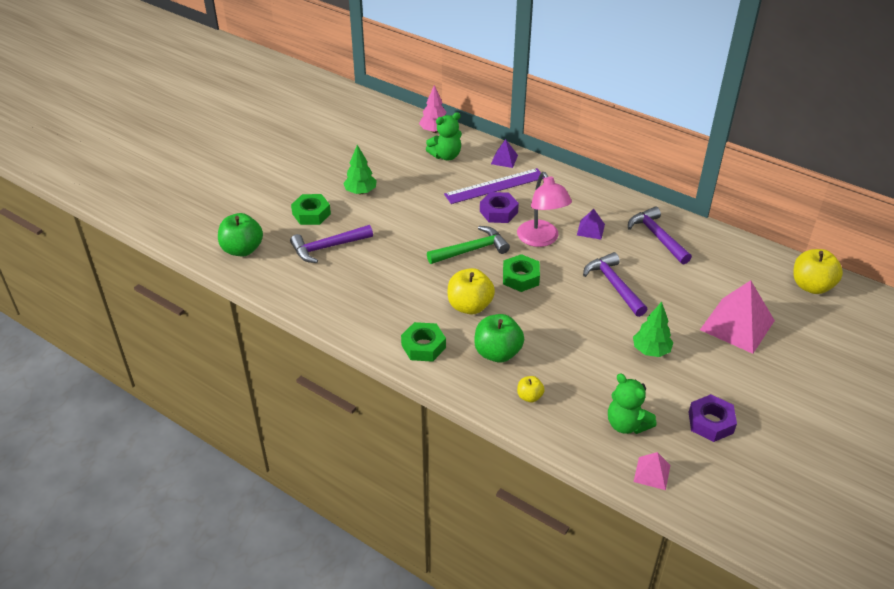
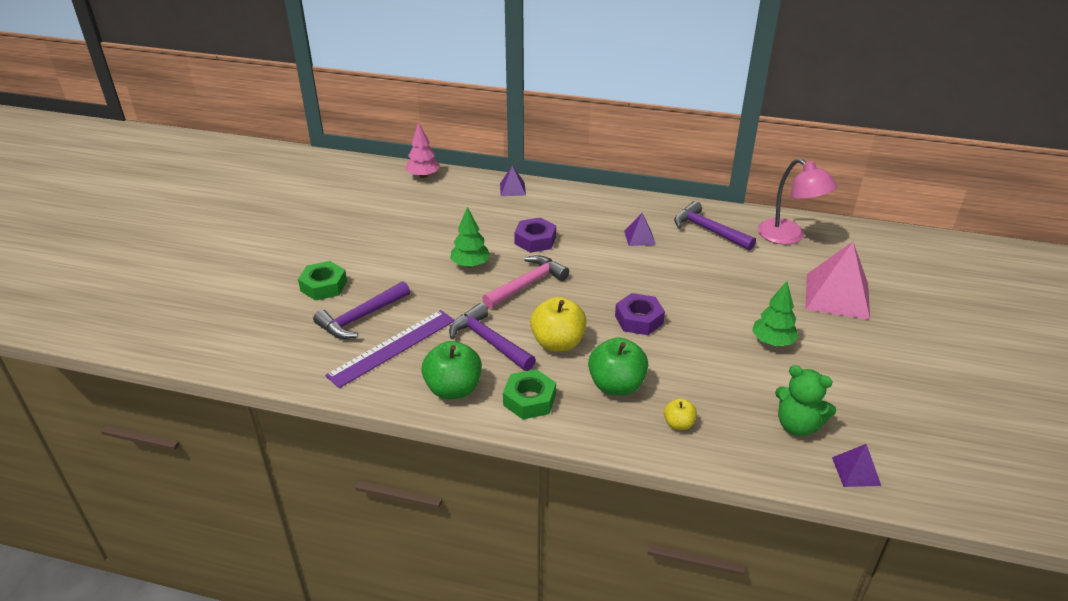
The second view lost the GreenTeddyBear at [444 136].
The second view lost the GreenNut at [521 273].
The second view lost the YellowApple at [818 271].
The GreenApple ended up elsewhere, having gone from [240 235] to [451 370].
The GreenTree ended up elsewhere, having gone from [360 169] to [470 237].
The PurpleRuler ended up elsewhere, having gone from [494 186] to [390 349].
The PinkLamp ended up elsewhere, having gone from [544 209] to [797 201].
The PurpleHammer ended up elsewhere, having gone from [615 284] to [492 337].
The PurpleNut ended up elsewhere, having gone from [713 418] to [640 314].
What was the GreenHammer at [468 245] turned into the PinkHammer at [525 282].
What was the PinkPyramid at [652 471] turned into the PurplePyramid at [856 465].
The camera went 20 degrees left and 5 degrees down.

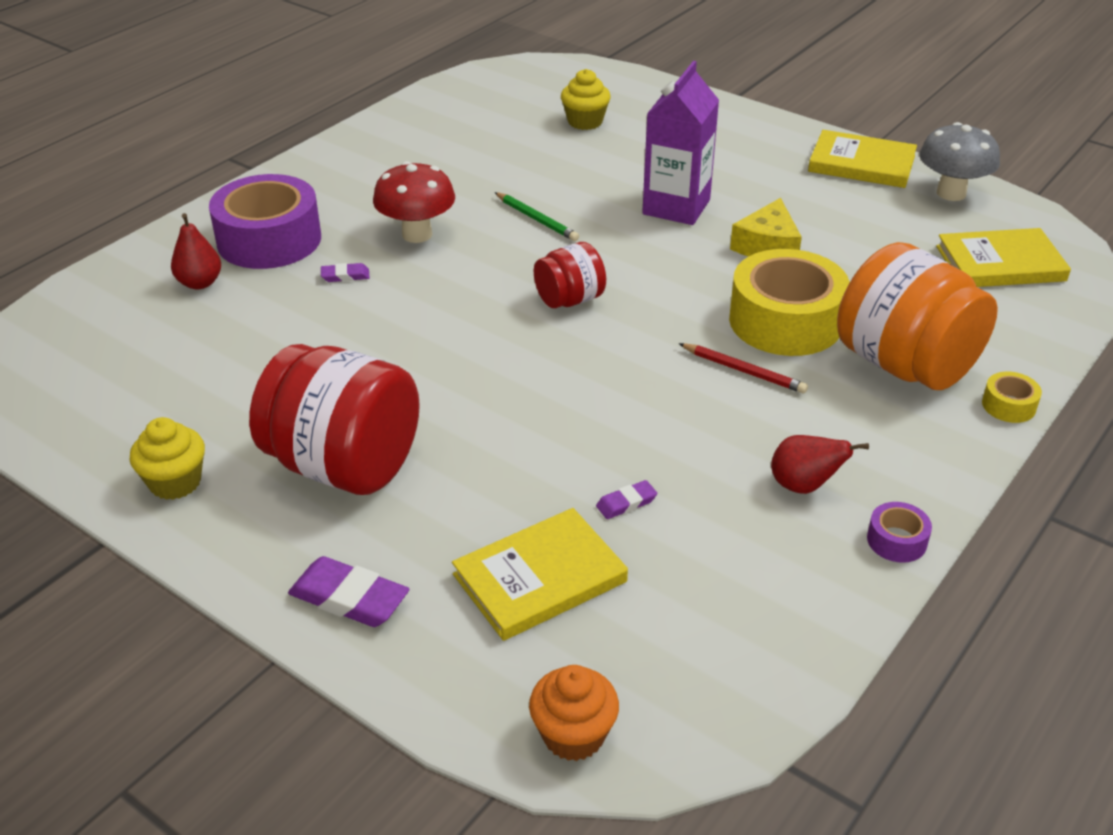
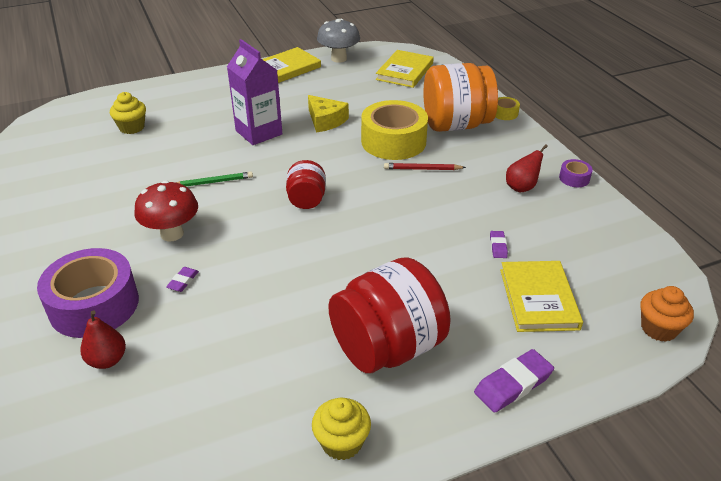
The RedPencil at [743 368] ended up facing another way, 150 degrees counterclockwise from before.
The camera went 60 degrees left and 0 degrees up.

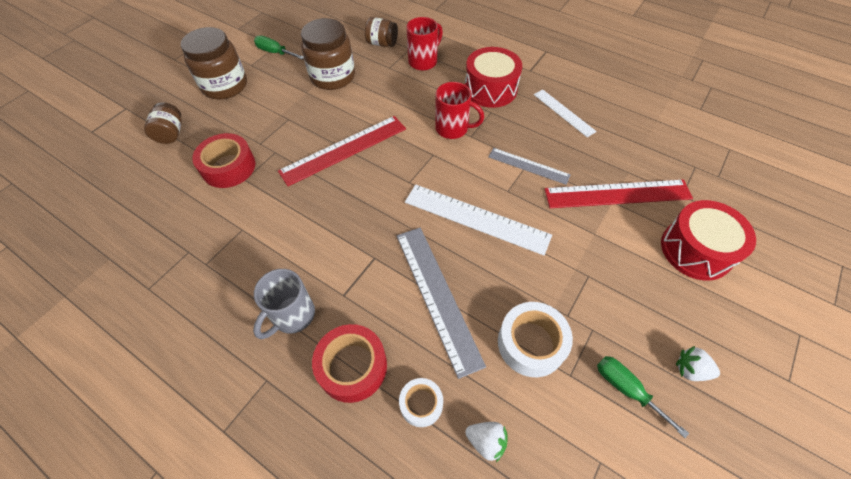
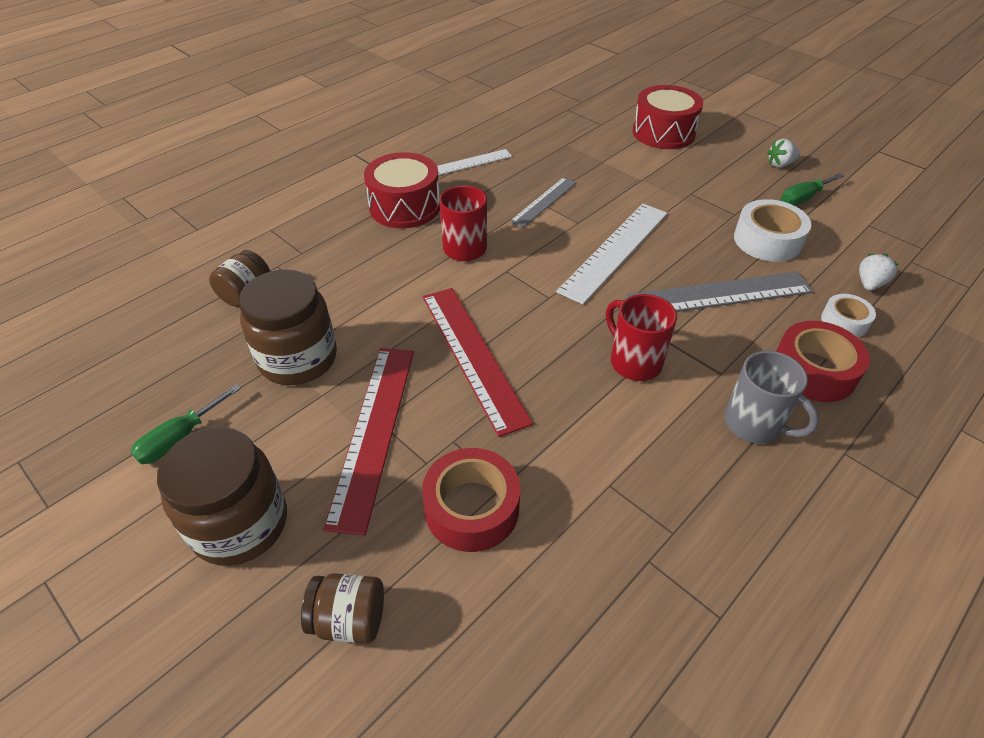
The RedMug ended up elsewhere, having gone from [424 44] to [641 337].
The RedRuler ended up elsewhere, having gone from [618 193] to [368 441].
The WhiteStrawberry at [698 363] ended up facing another way, 45 degrees clockwise from before.
The camera went 80 degrees left and 10 degrees down.

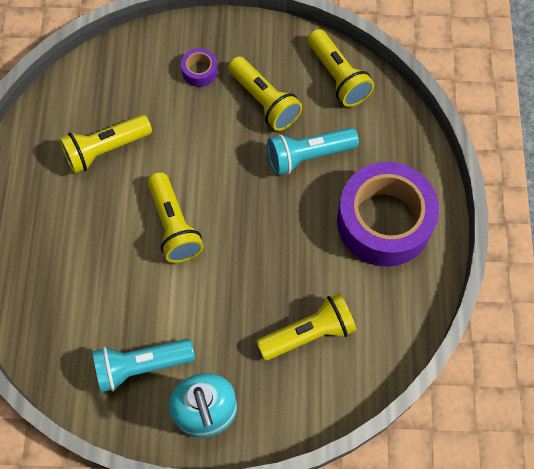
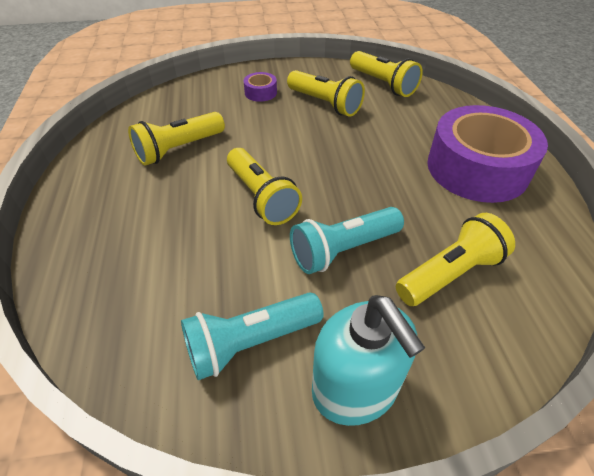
The TurquoiseFlashlight ended up elsewhere, having gone from [313 151] to [347 240].
The camera went 10 degrees left and 20 degrees down.

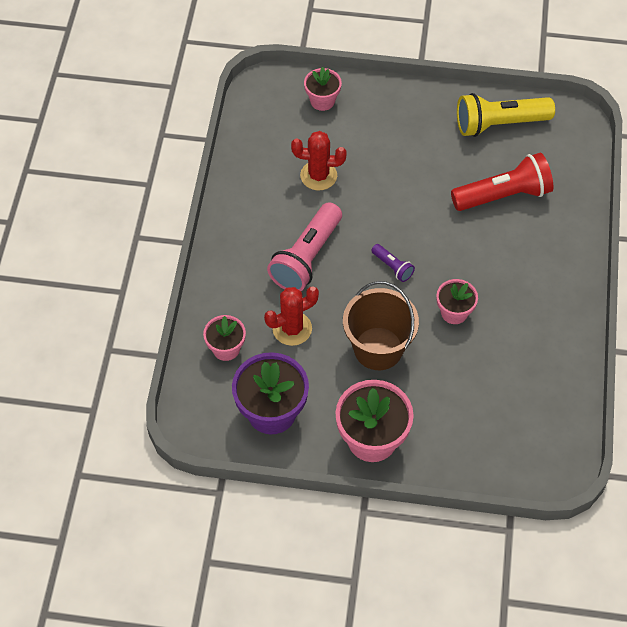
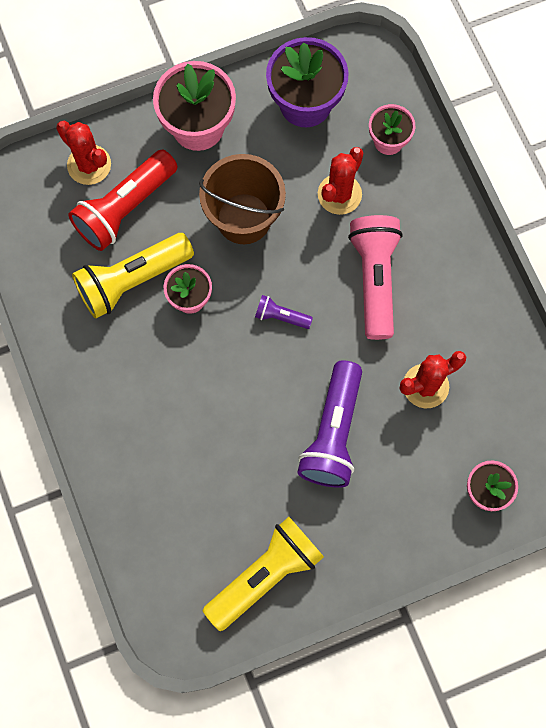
The second view gained the RedCactus at [83 153].
The second view gained the YellowFlashlight at [133 276].
The second view gained the PurpleFlashlight at [329 424].
The RedFlashlight ended up elsewhere, having gone from [502 181] to [123 200].
The camera went 150 degrees right and 15 degrees up.

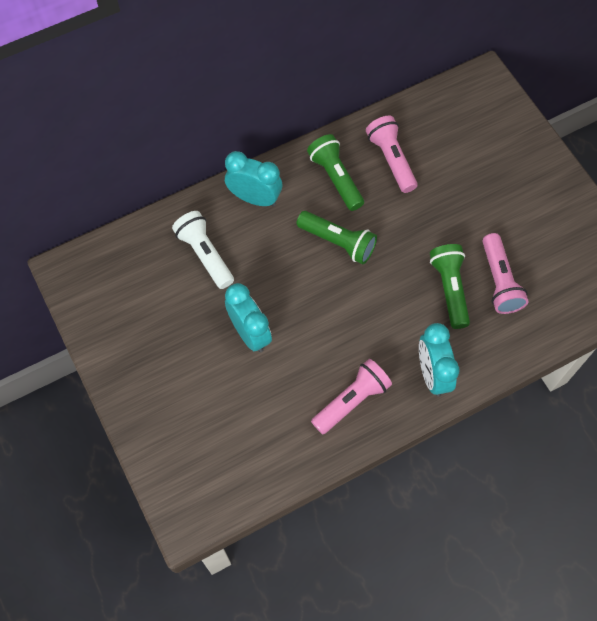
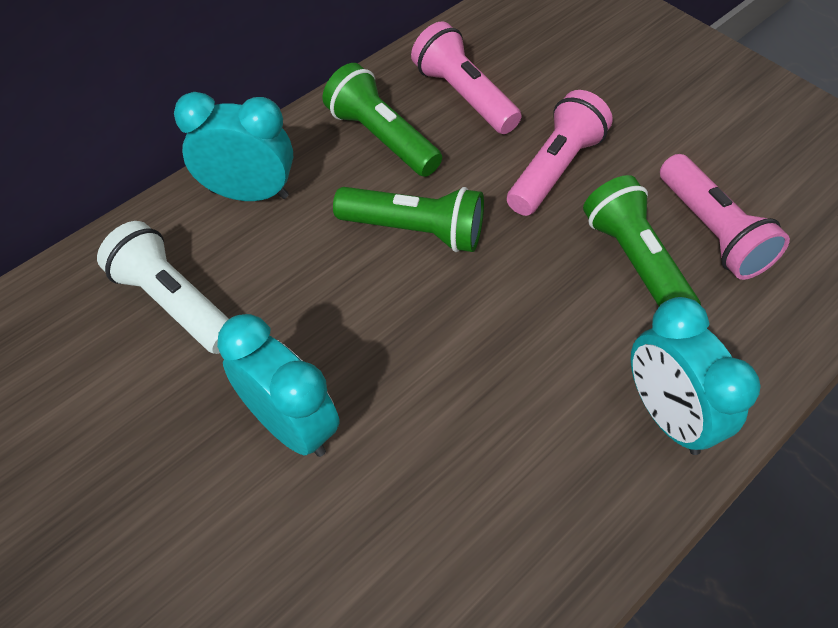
The PinkFlashlight ended up elsewhere, having gone from [351 397] to [560 153].
The camera went 15 degrees left and 10 degrees down.

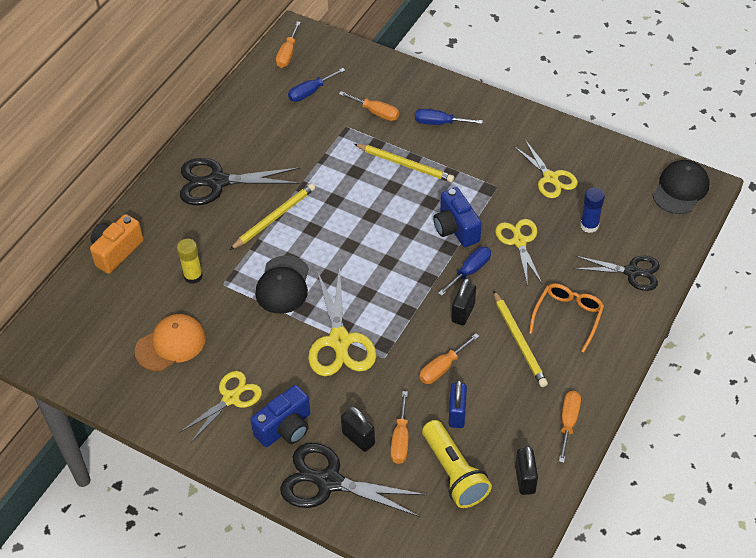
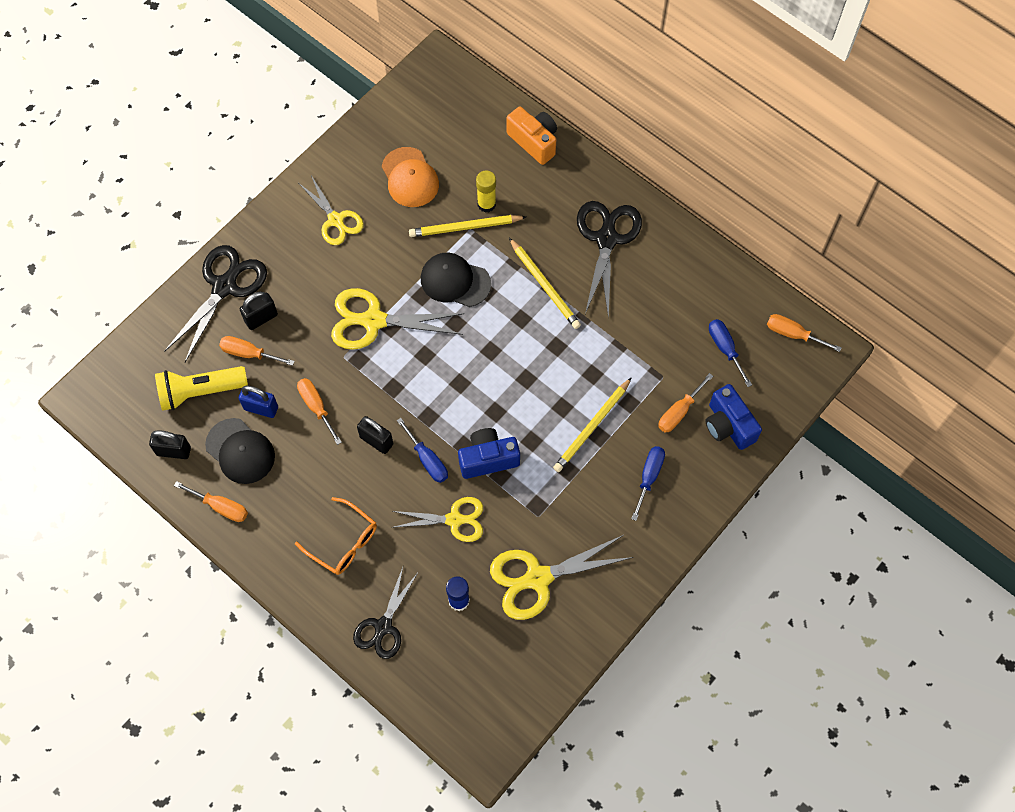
The BlueCamera ended up elsewhere, having gone from [280 416] to [733 417].
The YellowPencil ended up elsewhere, having gone from [520 338] to [467 226].
The BlackCap ended up elsewhere, having gone from [681 187] to [240 451].
The size of the YellowScissors at [546 169] changed by a factor of 1.51.
The camera went 100 degrees right and 15 degrees up.

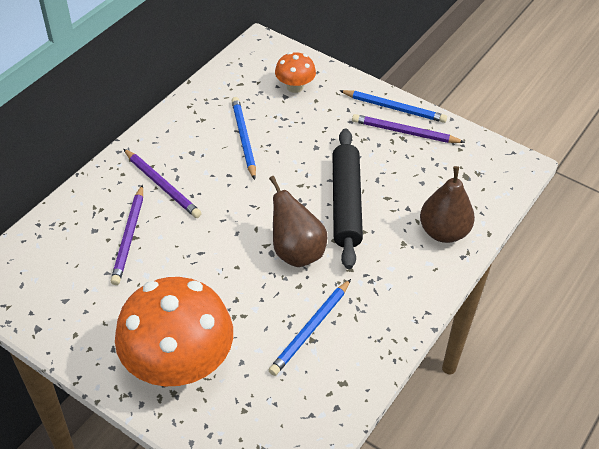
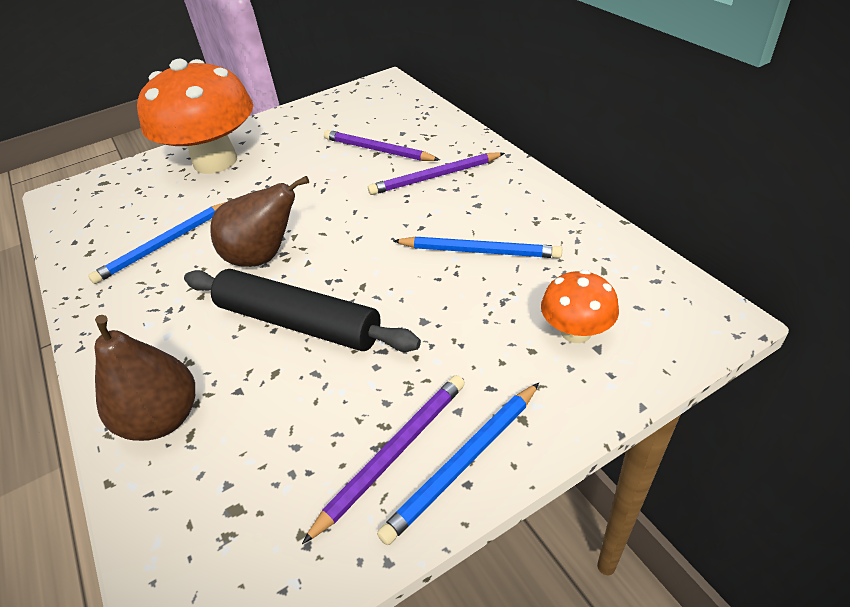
The BluePencil at [310 327] ended up facing another way, 105 degrees counterclockwise from before.
The camera went 120 degrees right and 5 degrees down.

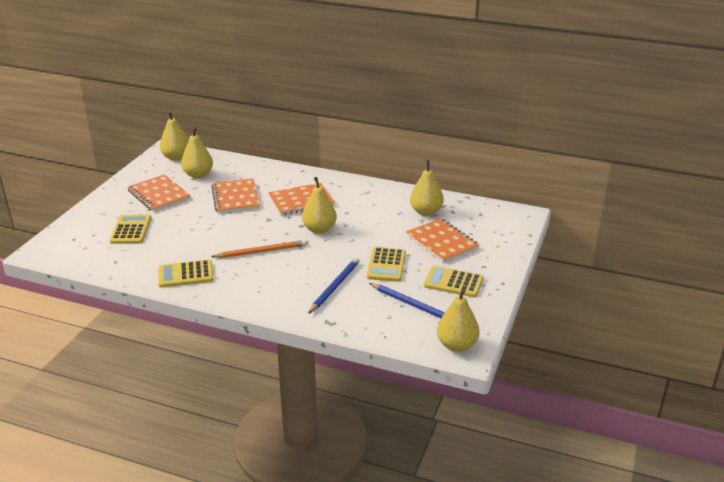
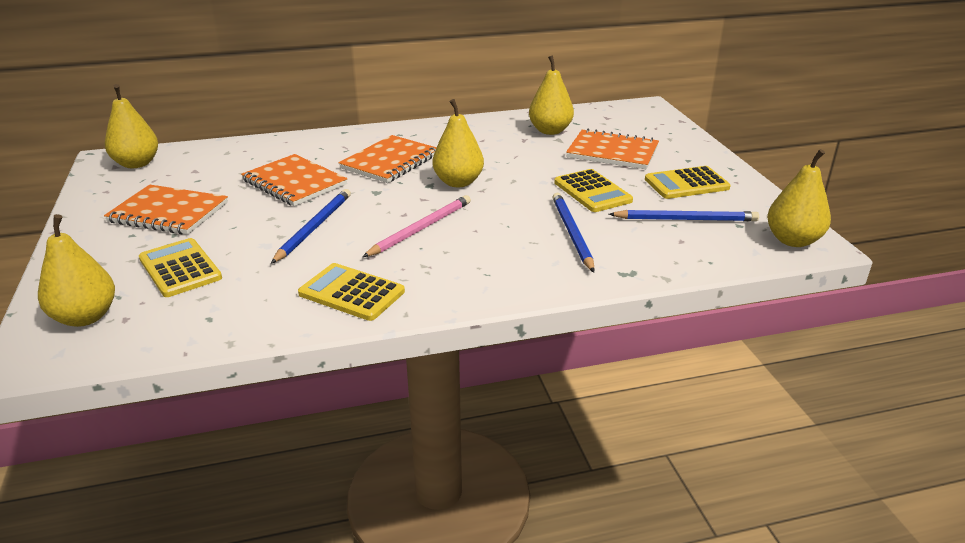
The second view gained the BluePencil at [311 226].
The YellowPear ended up elsewhere, having gone from [197 152] to [76 270].
What was the OrangePencil at [259 249] turned into the PinkPencil at [417 226].
The YellowCalculator at [185 274] ended up facing another way, 75 degrees clockwise from before.
The camera went 35 degrees left and 0 degrees up.

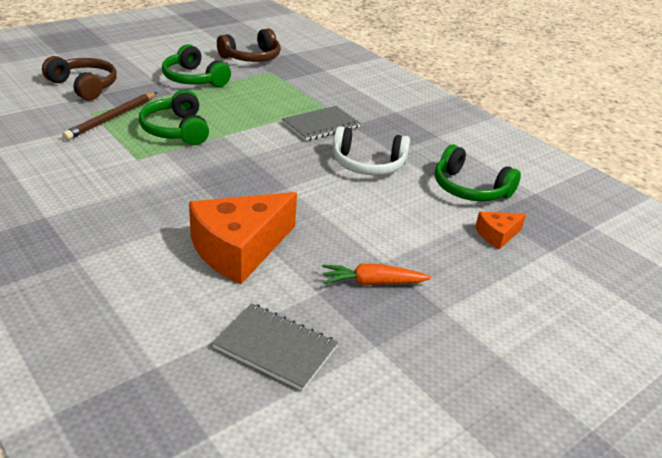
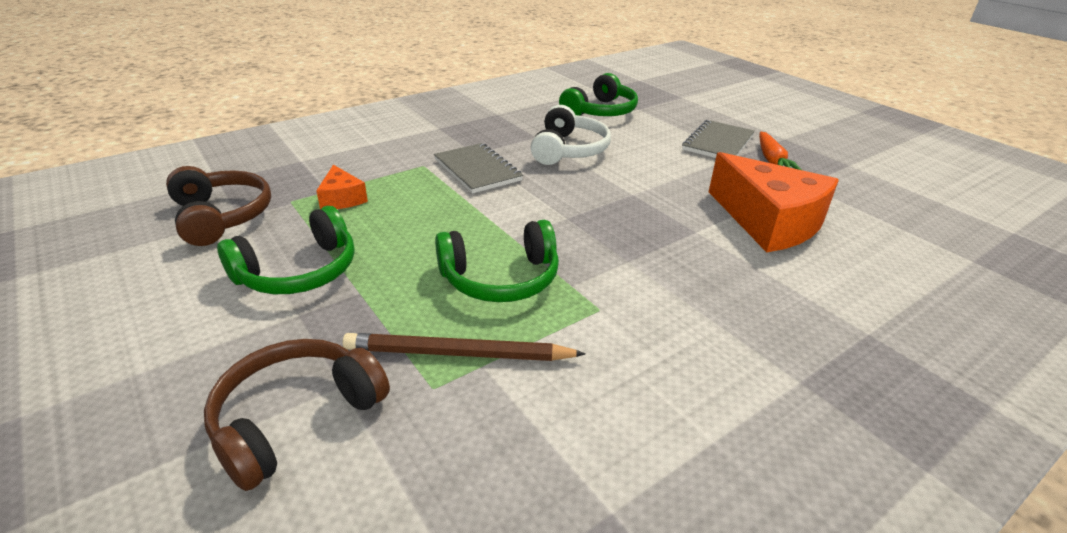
The GreyNotebook ended up elsewhere, having gone from [275 347] to [718 139].
The OrangeCheese ended up elsewhere, having gone from [500 231] to [342 187].
The BrownPencil at [109 116] ended up facing another way, 150 degrees clockwise from before.
The camera went 85 degrees left and 0 degrees up.

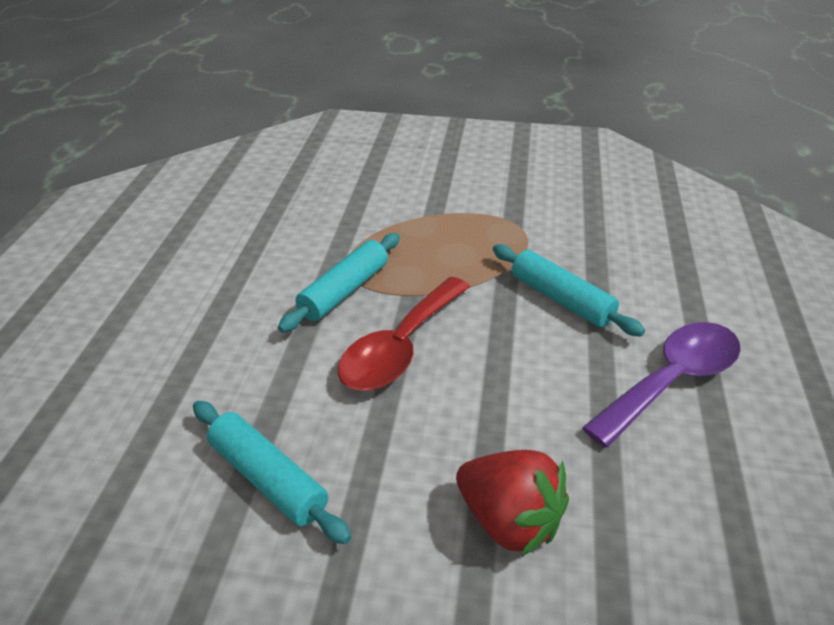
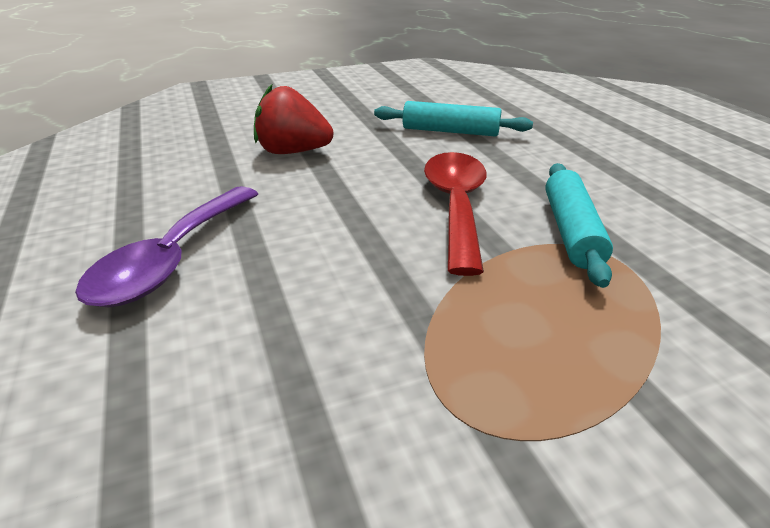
The second view lost the TurquoiseRollingPin at [569 290].
The camera went 150 degrees right and 5 degrees down.

